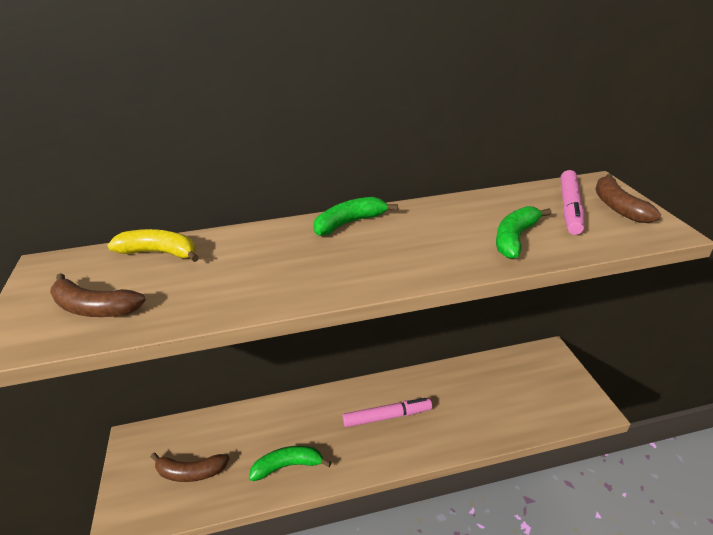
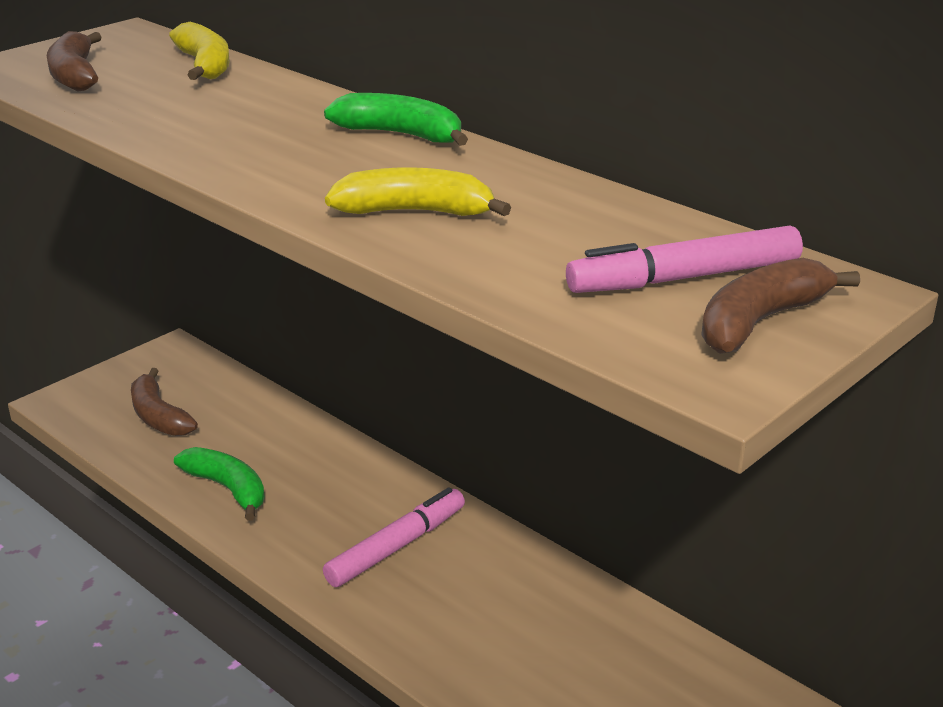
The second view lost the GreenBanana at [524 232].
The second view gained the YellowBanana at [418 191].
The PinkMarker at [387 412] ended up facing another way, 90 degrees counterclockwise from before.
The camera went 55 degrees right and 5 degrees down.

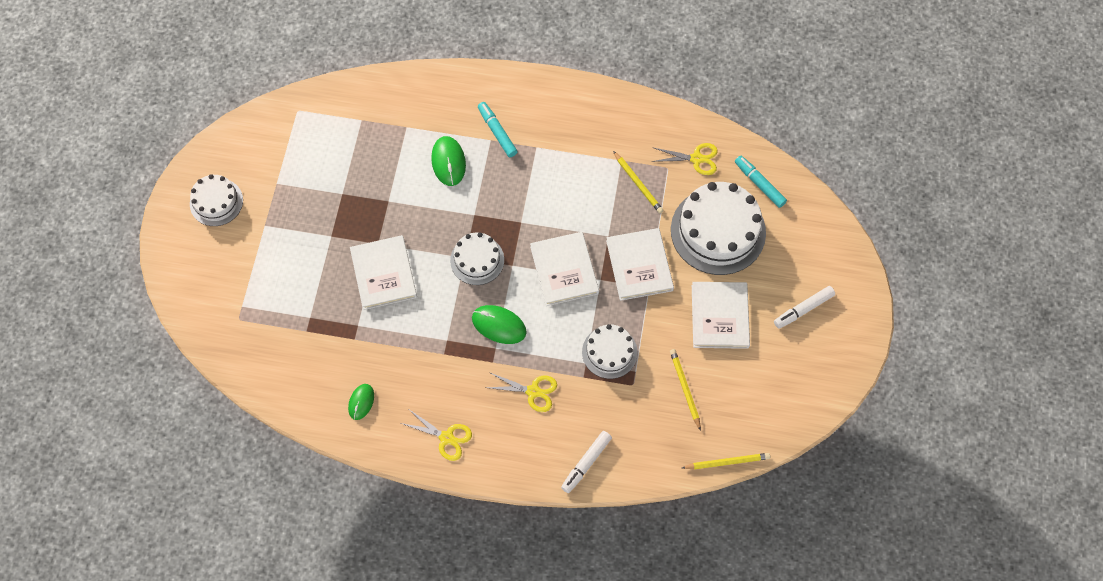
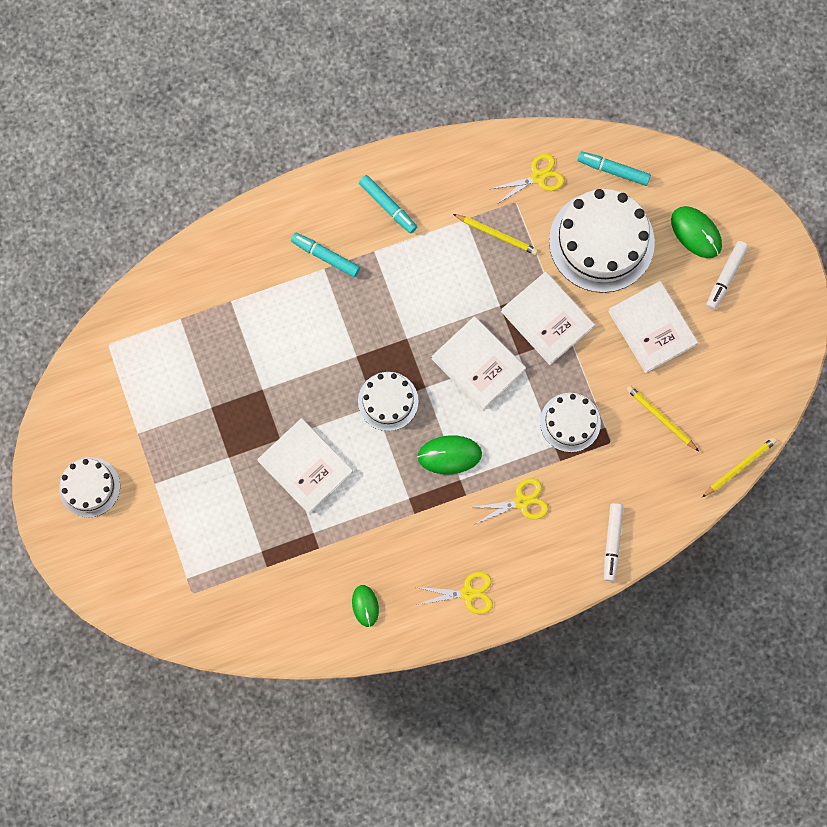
The second view gained the TurquoiseMarker at [388 204].
The GreenMouse ended up elsewhere, having gone from [448 161] to [696 232].
The camera went 30 degrees left and 10 degrees up.

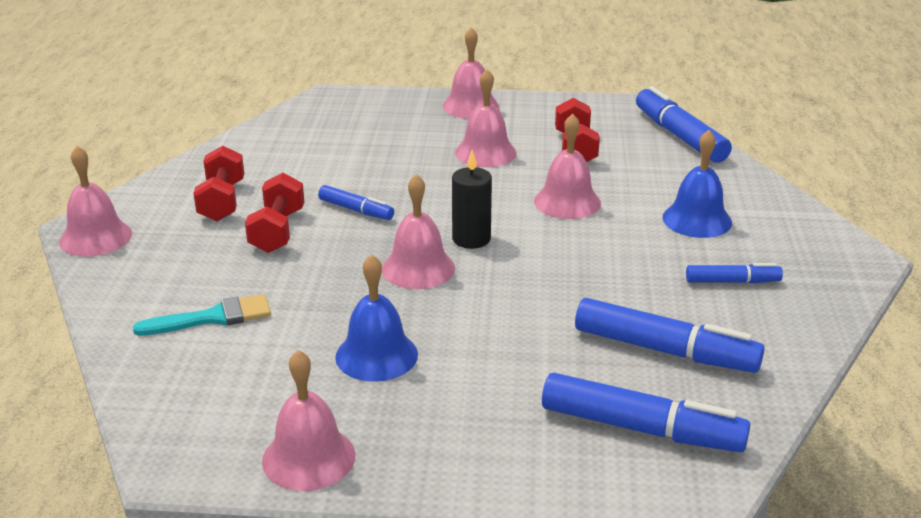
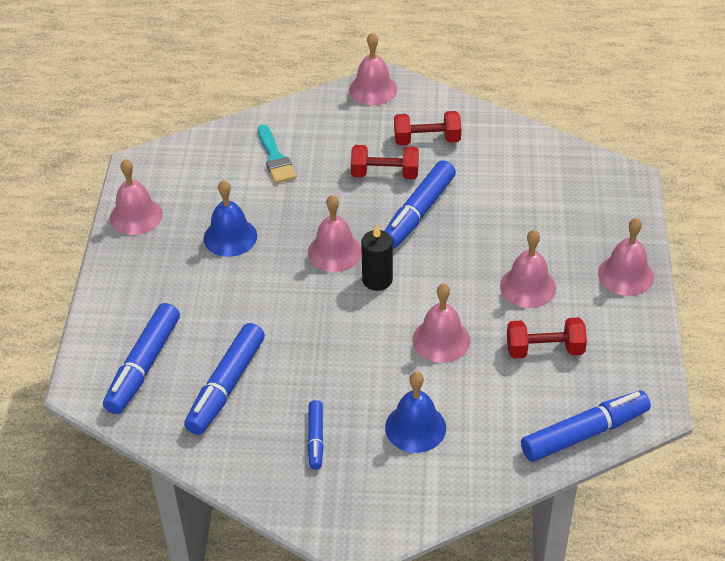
The size of the BlueMarker at [356 202] changed by a factor of 1.81.
The camera went 90 degrees right and 15 degrees up.

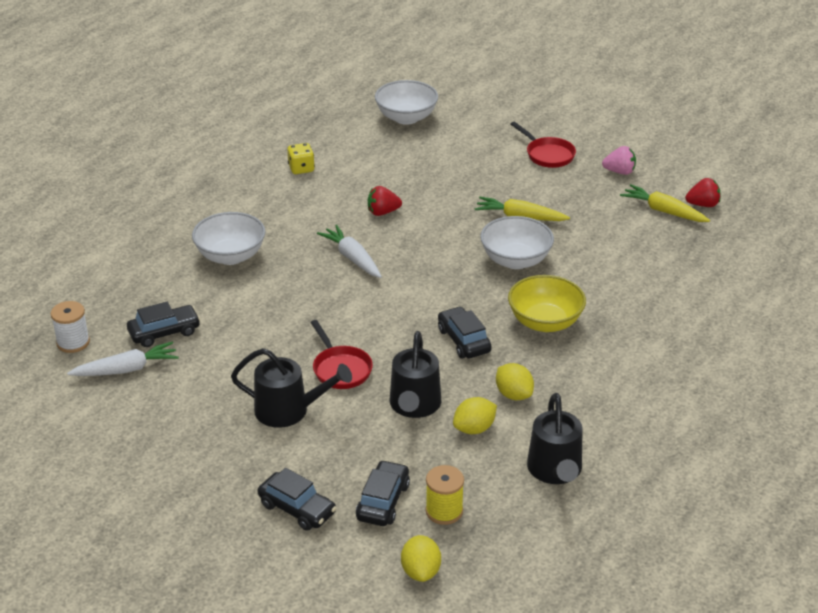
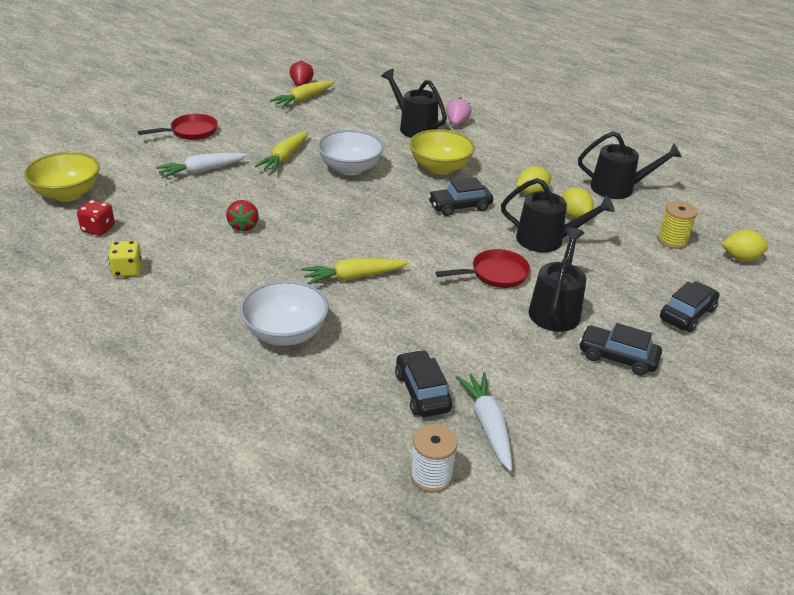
The second view gained the RedDice at [96 218].
The second view gained the YellowCarrot at [355 271].
The second view gained the BlackWateringCan at [414 103].
The WhiteCarrot ended up elsewhere, having gone from [349 251] to [202 165].
The BlackCar ended up elsewhere, having gone from [383 493] to [620 349].
The PinkStrawberry ended up elsewhere, having gone from [619 160] to [459 112].
What was the WhiteBowl at [406 102] turned into the YellowBowl at [62 177].
The camera went 85 degrees left and 0 degrees up.

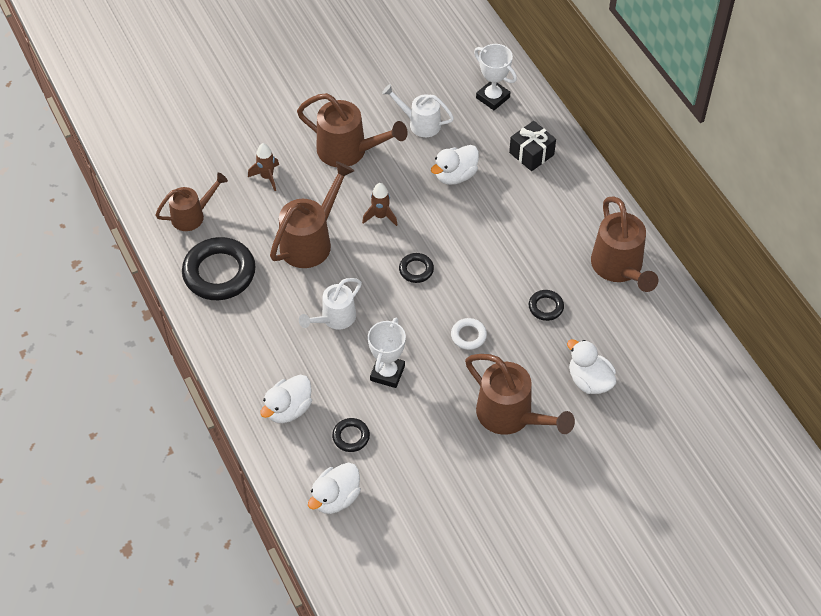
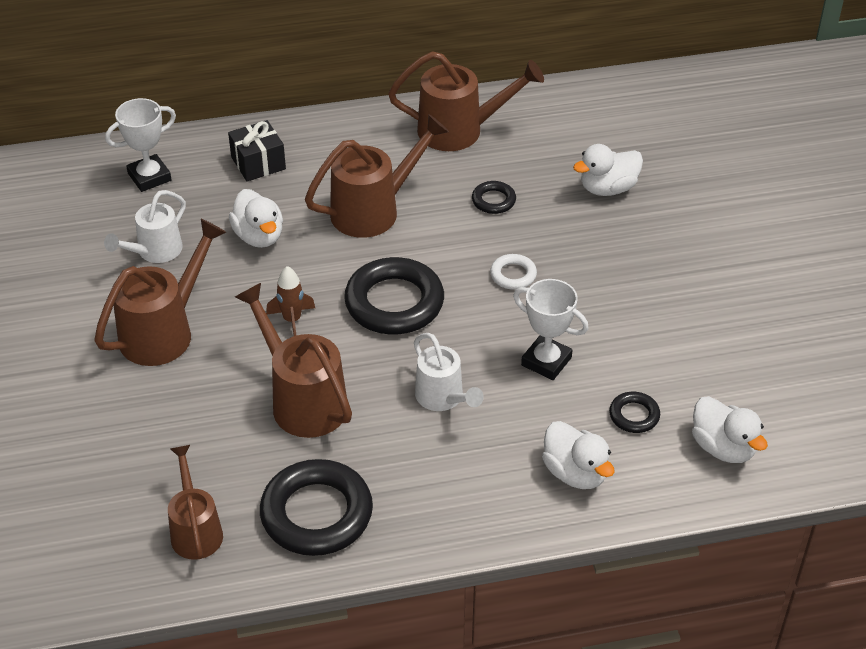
The second view lost the BrownRocket at [263 167].
The BrownWateringCan ended up elsewhere, having gone from [520 394] to [377 176].
The size of the BlackRing at [416 268] changed by a factor of 2.10.
The camera went 75 degrees left and 10 degrees down.

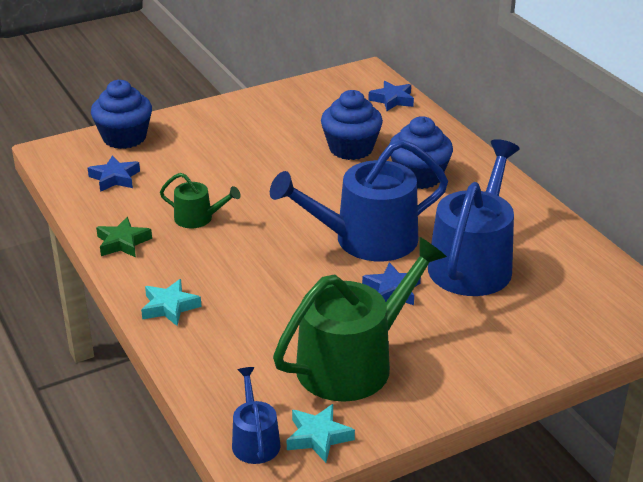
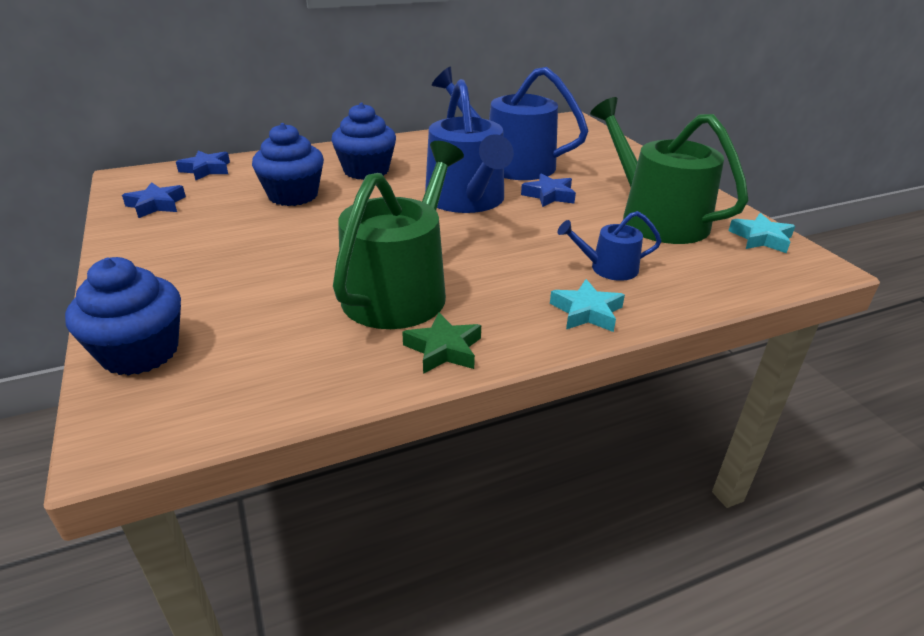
The BlueStar ended up elsewhere, having gone from [114 174] to [154 200].
The BlueWateringCan ended up elsewhere, having gone from [256 415] to [609 246].
The size of the GreenWateringCan at [200 200] changed by a factor of 2.09.
The camera went 85 degrees left and 0 degrees up.

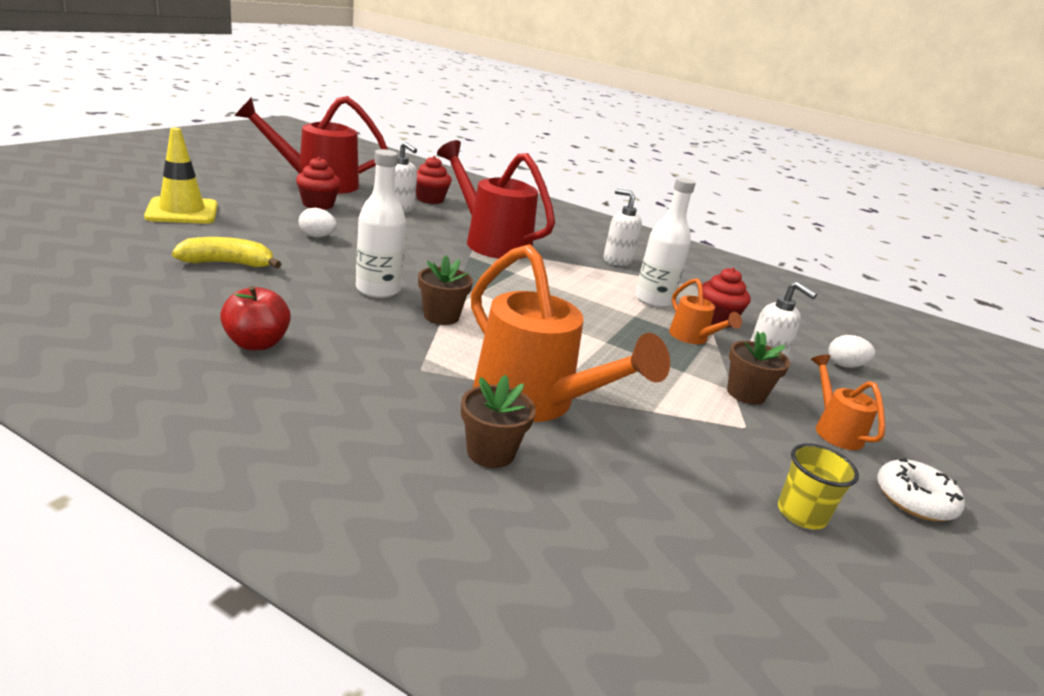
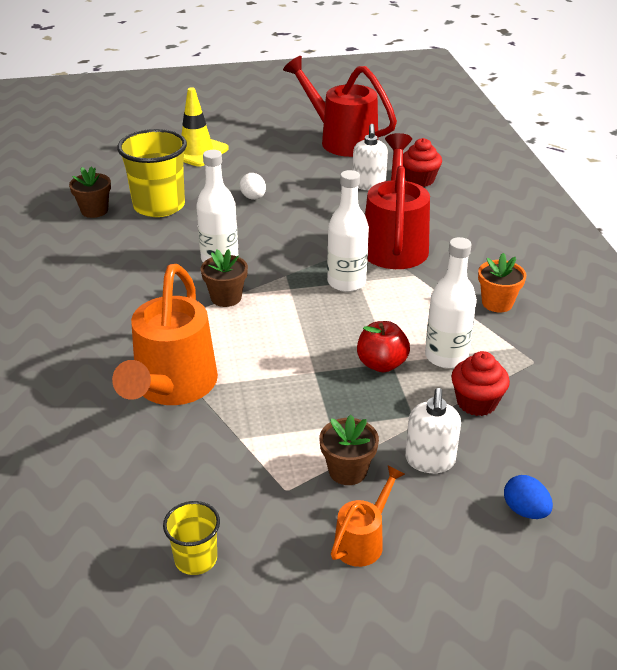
The second view lost the RedCupcake at [318 183].
The second view lost the OrangeWateringCan at [705 311].
The second view lost the WhiteDonut at [921 489].
The second view gained the WhiteBottle at [348 231].
The RedApple ended up elsewhere, having gone from [255 318] to [383 346].
The BrownFlowerPot ended up elsewhere, having gone from [498 421] to [90 192].
Where the YellowBanana stood at [226 252], the YellowCup came to stand at [152 173].
Where the WhiteSoapDispenser stood at [622 227], the OrangeFlowerPot came to stand at [502 282].
What was the WhiteEgg at [851 351] turned into the BlueEgg at [528 497].
The camera went 55 degrees right and 10 degrees up.

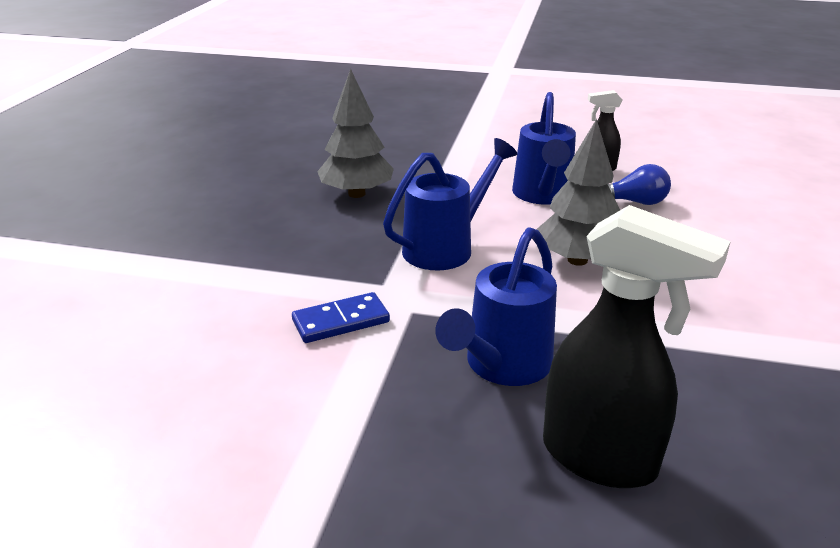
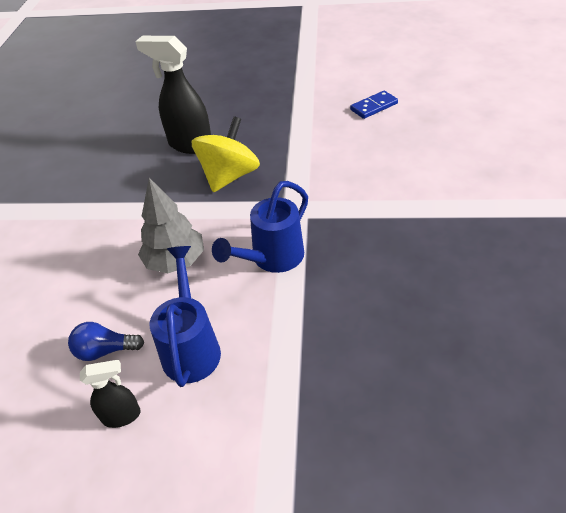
The second view lost the GreyTree at [355 133].
The BlueDomino ended up elsewhere, having gone from [341 317] to [374 105].
Where the BlueWateringCan stood at [496 306], the YellowSpinningTop came to stand at [226 154].
The camera went 175 degrees right and 15 degrees up.

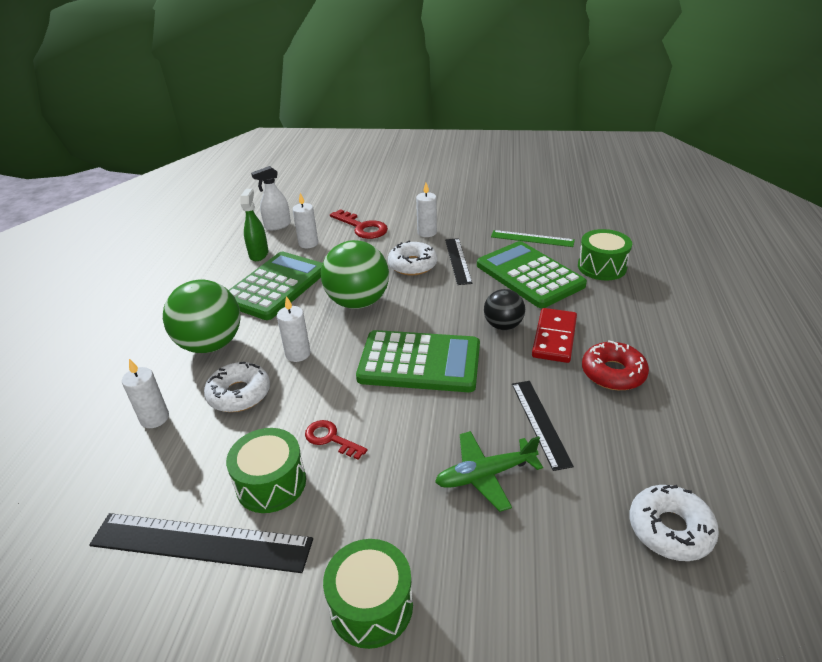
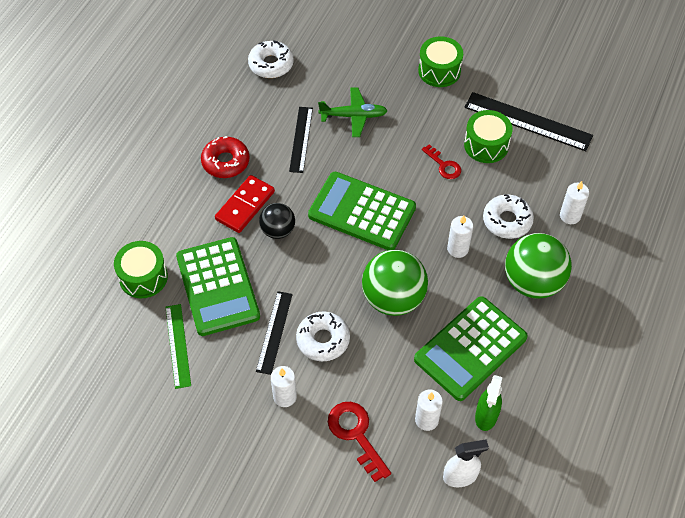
The GreenRuler at [533 238] ended up facing another way, 45 degrees clockwise from before.
The camera went 165 degrees left and 20 degrees up.

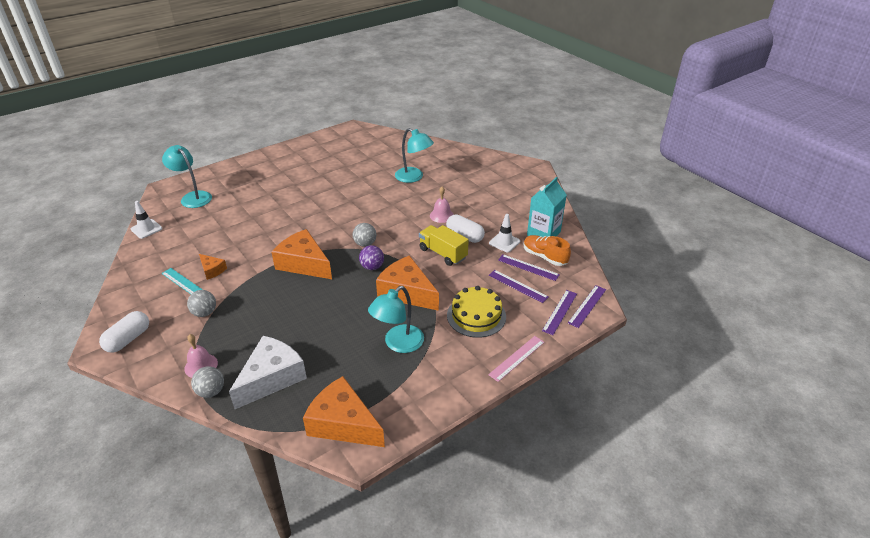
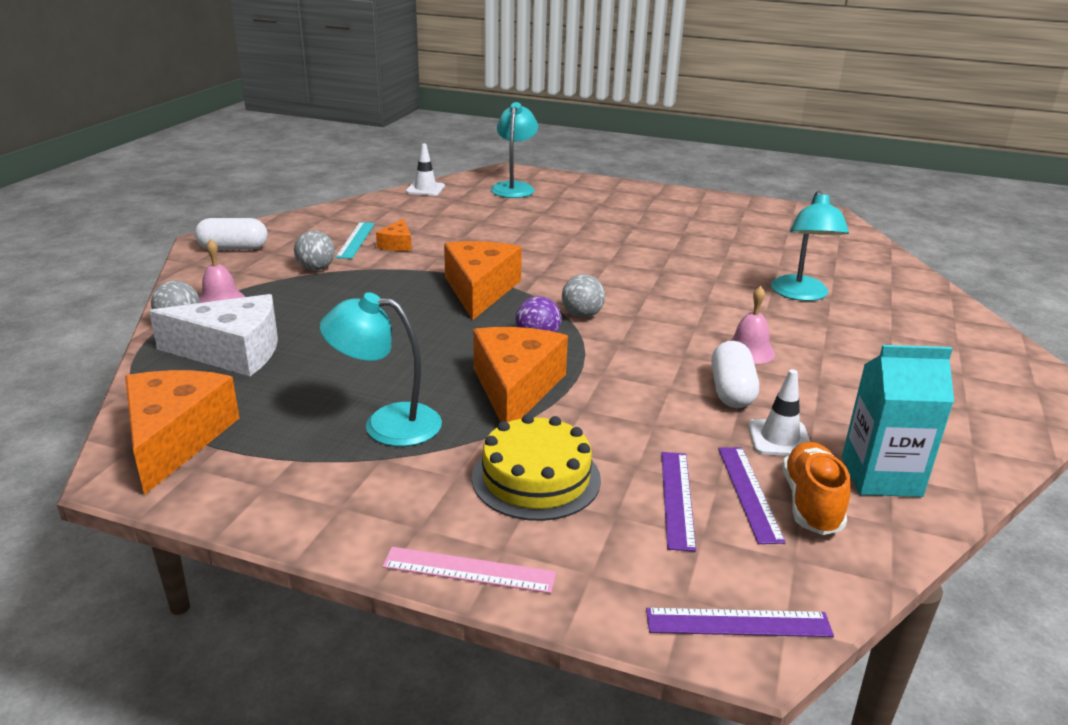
The second view lost the YellowTruck at [444 245].
The second view lost the PurpleRuler at [559 312].
The camera went 55 degrees right and 10 degrees down.

